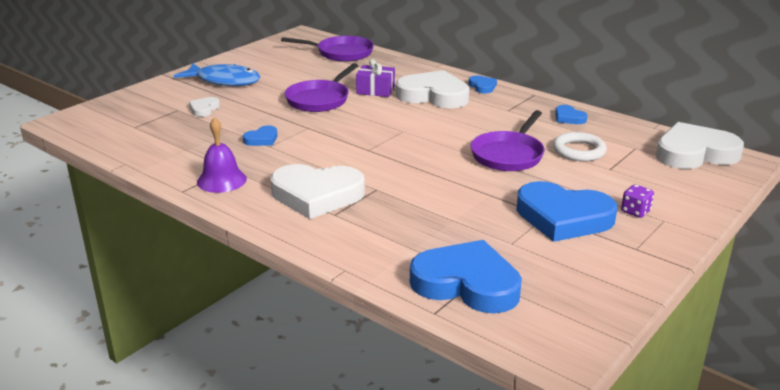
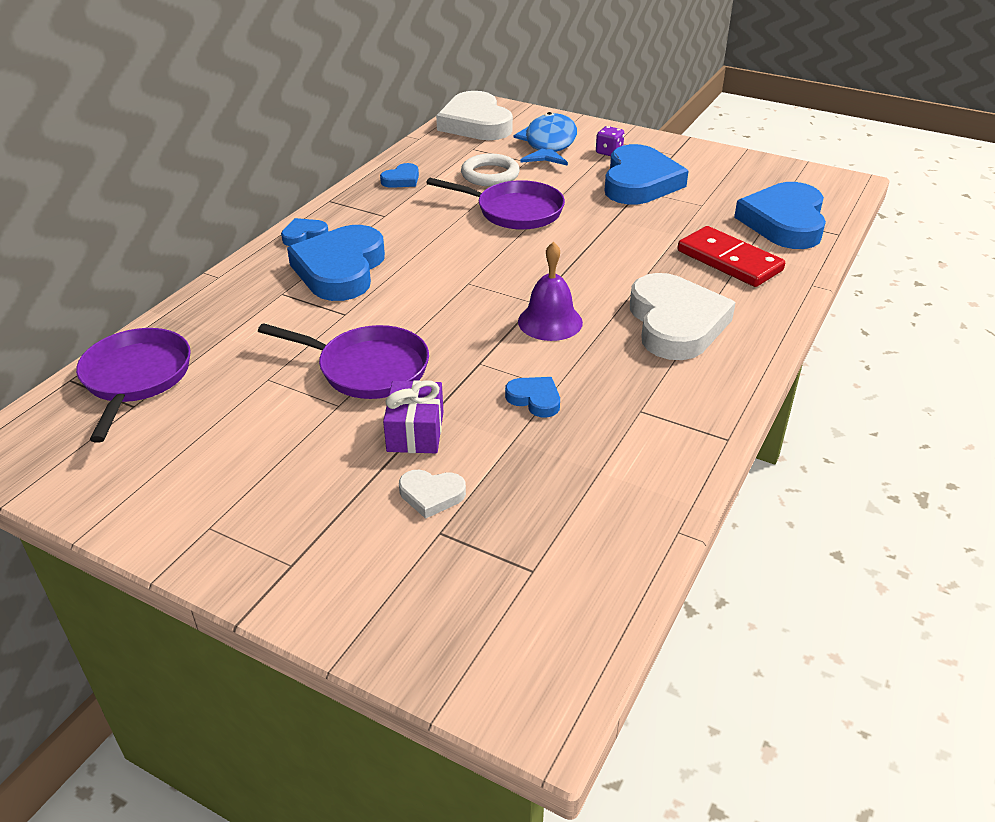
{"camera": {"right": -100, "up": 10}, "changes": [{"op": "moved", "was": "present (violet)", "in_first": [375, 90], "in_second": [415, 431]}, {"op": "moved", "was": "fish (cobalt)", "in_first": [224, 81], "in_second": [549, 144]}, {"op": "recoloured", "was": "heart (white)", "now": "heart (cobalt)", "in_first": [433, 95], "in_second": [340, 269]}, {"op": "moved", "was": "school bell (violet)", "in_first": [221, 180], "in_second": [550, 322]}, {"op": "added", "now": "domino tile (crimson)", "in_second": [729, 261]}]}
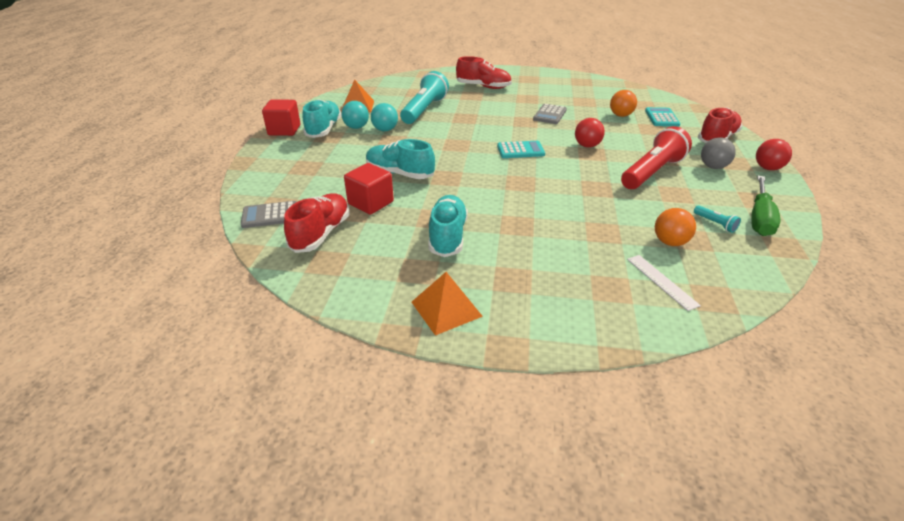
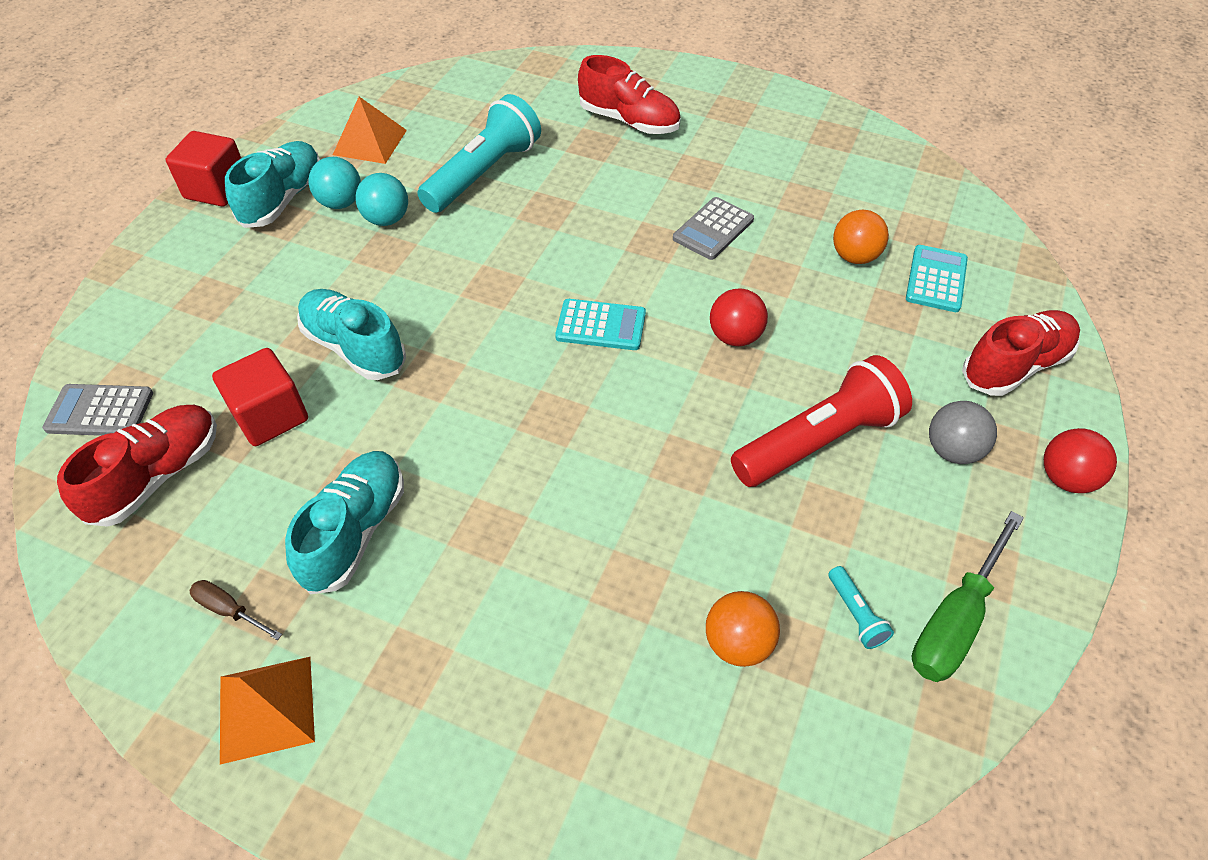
{"camera": {"right": 15, "up": 15}, "changes": [{"op": "removed", "was": "measuring stick (white)", "in_first": [661, 281]}, {"op": "added", "now": "flat screwdriver (brown)", "in_second": [228, 610]}]}
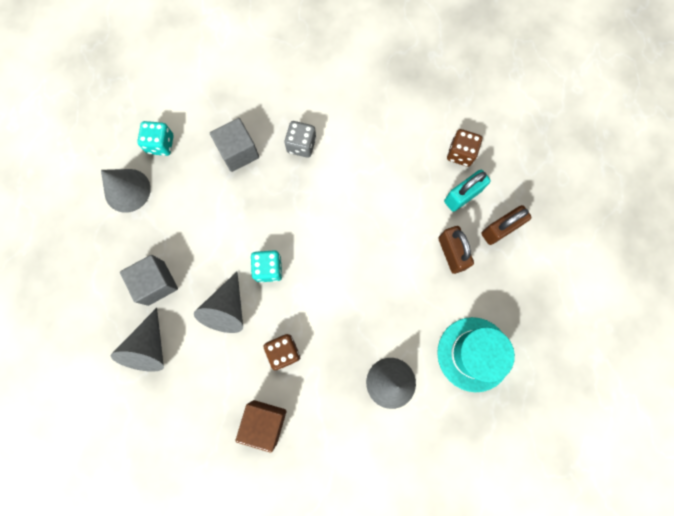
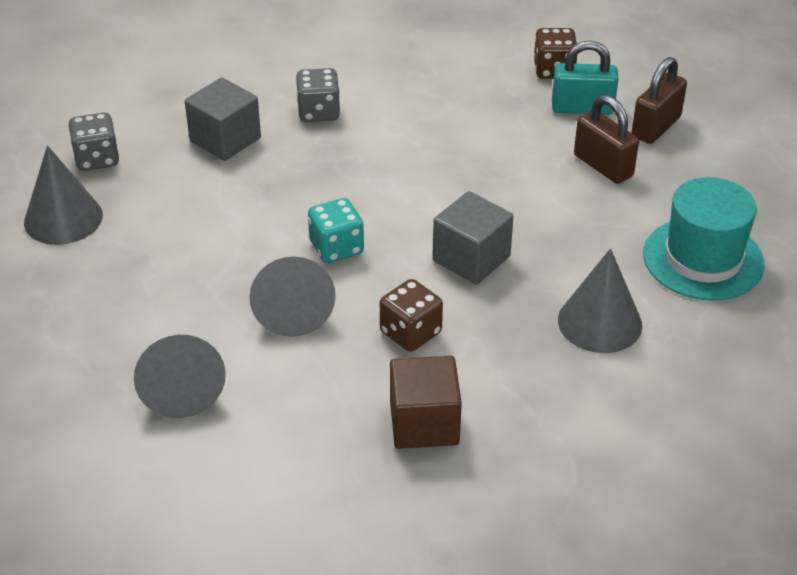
{"camera": {"right": -20, "up": -35}, "changes": [{"op": "recoloured", "was": "die (turquoise)", "now": "die (gray)", "in_first": [160, 144], "in_second": [97, 159]}, {"op": "turned", "was": "small lock (turquoise)", "in_first": [462, 196], "in_second": [582, 108], "clockwise": 60}, {"op": "moved", "was": "block (gray)", "in_first": [156, 283], "in_second": [471, 258]}]}
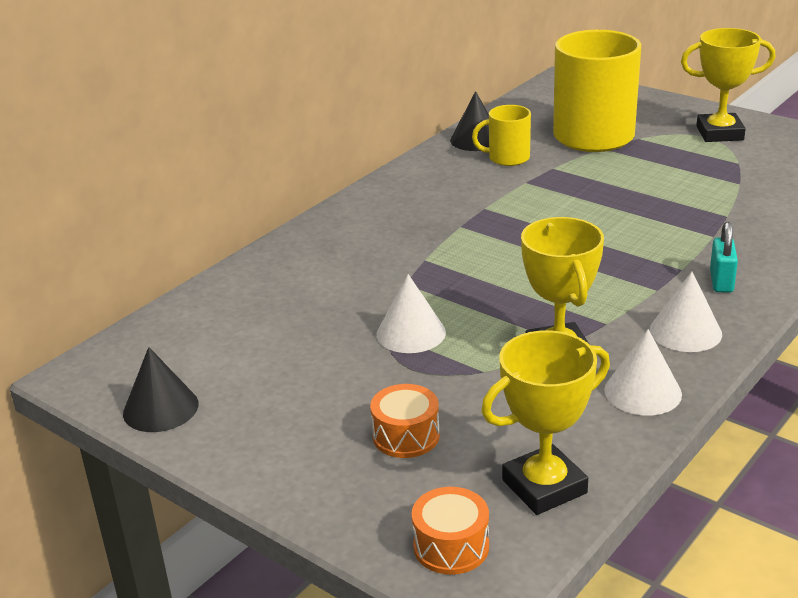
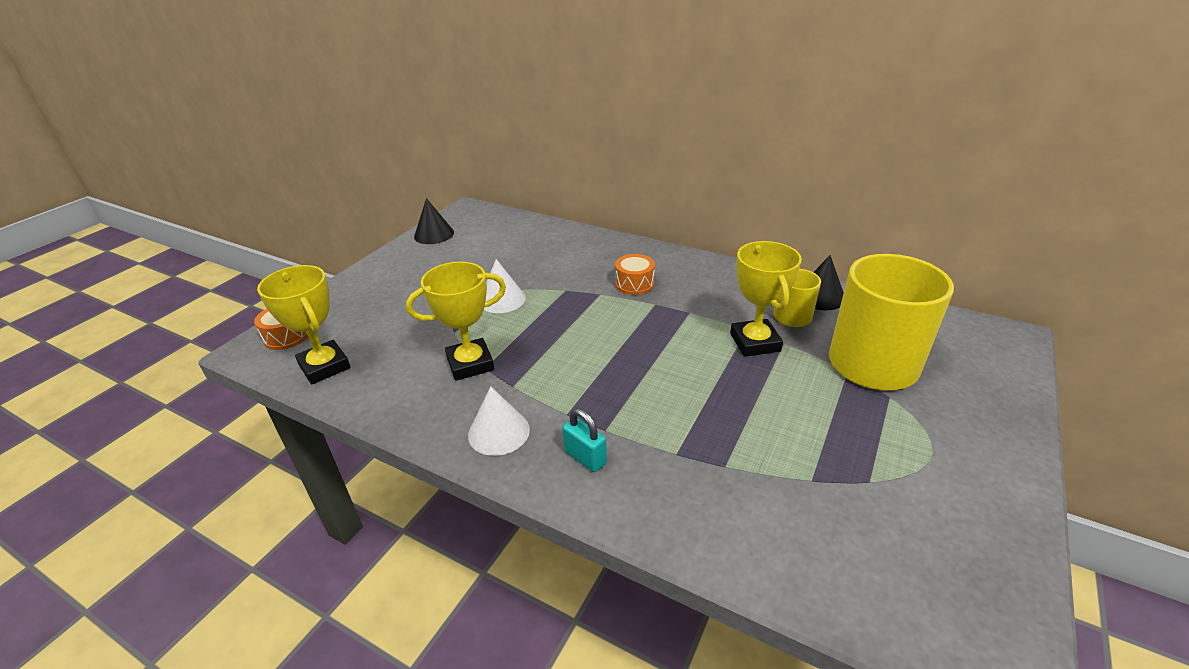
{"camera": {"right": 80, "up": 5}, "changes": [{"op": "moved", "was": "trophy (golden)", "in_first": [719, 133], "in_second": [755, 342]}, {"op": "turned", "was": "small lock (turquoise)", "in_first": [721, 281], "in_second": [585, 457], "clockwise": 45}, {"op": "removed", "was": "cone (white)", "in_first": [642, 392]}, {"op": "moved", "was": "toy drum (bright orange)", "in_first": [406, 436], "in_second": [634, 284]}]}
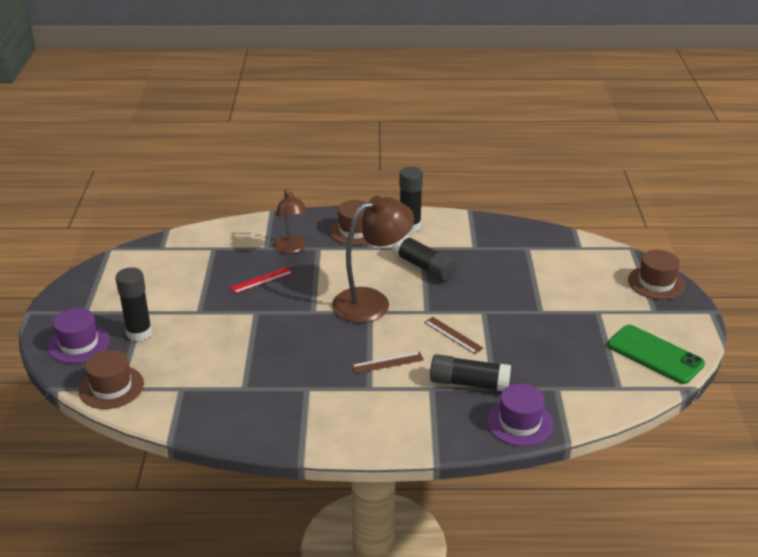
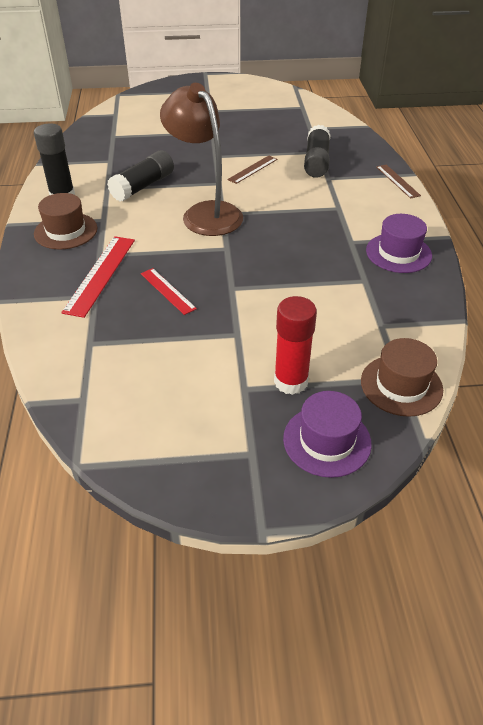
{"camera": {"right": -95, "up": 10}, "changes": [{"op": "replaced", "was": "reading lamp (brown)", "now": "measuring stick (crimson)", "in_first": [291, 249], "in_second": [100, 274]}, {"op": "removed", "was": "top hat (brown)", "in_first": [656, 283]}, {"op": "recoloured", "was": "glue stick (black)", "now": "glue stick (crimson)", "in_first": [139, 333], "in_second": [291, 381]}, {"op": "removed", "was": "phone (leaf-green)", "in_first": [655, 354]}, {"op": "moved", "was": "measuring stick (brown)", "in_first": [387, 362], "in_second": [397, 181]}, {"op": "moved", "was": "top hat (violet)", "in_first": [519, 422], "in_second": [398, 253]}]}
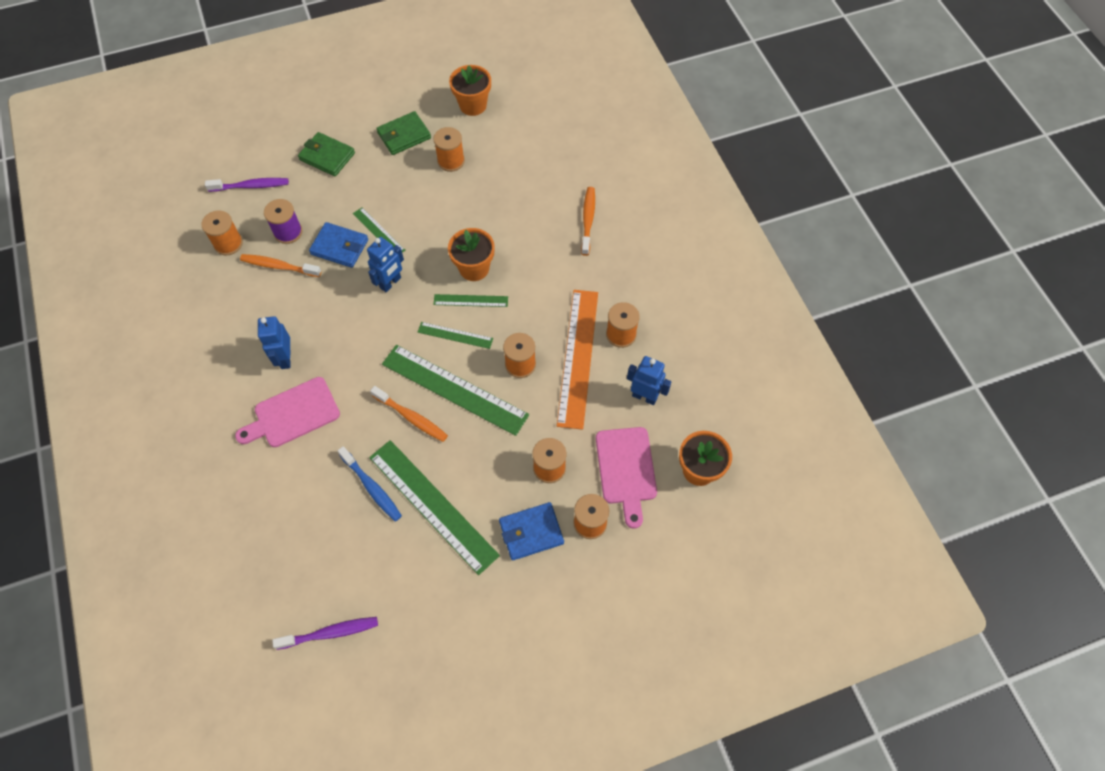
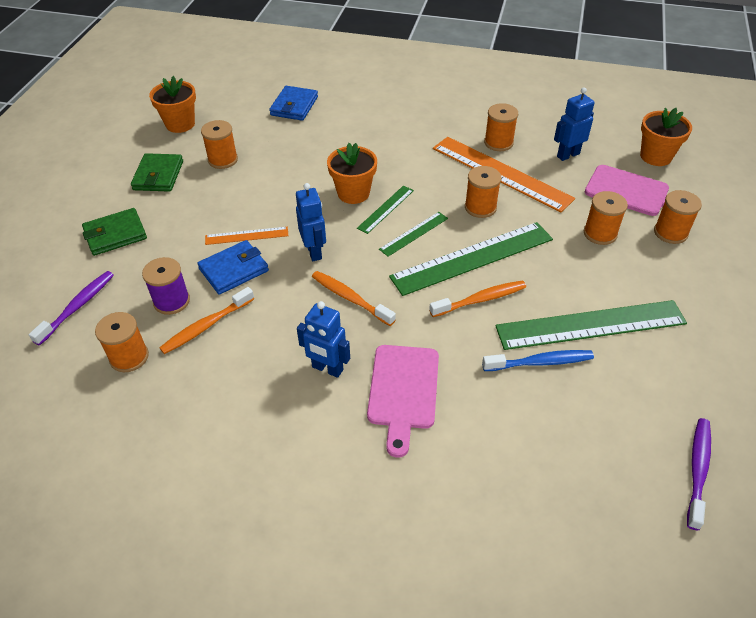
{"camera": {"right": -55, "up": -15}, "changes": [{"op": "moved", "was": "toothbrush (bright orange)", "in_first": [588, 220], "in_second": [350, 298]}, {"op": "recoloured", "was": "measuring stick (leaf-green)", "now": "measuring stick (bright orange)", "in_first": [378, 231], "in_second": [246, 236]}, {"op": "moved", "was": "wallet (cobalt)", "in_first": [531, 532], "in_second": [294, 106]}]}
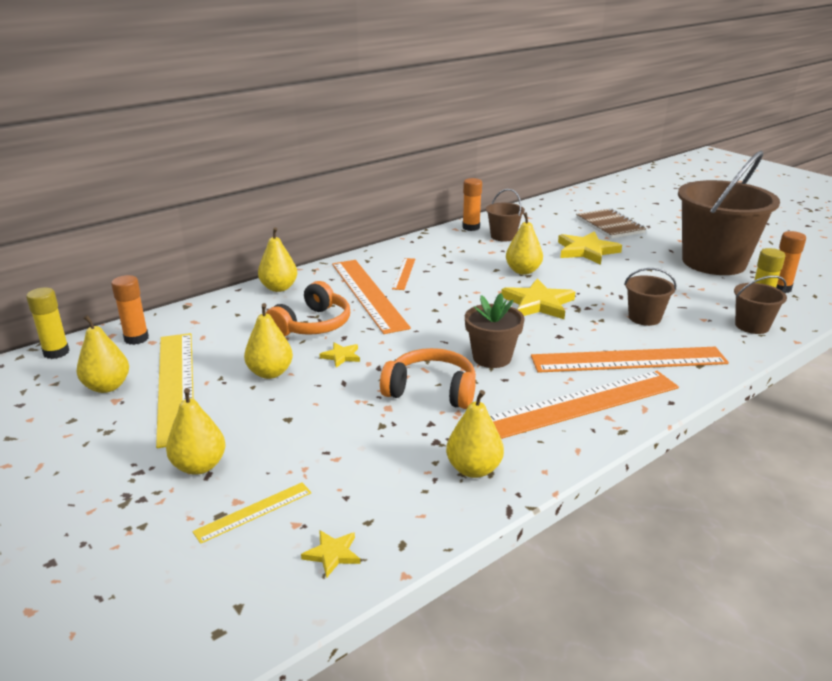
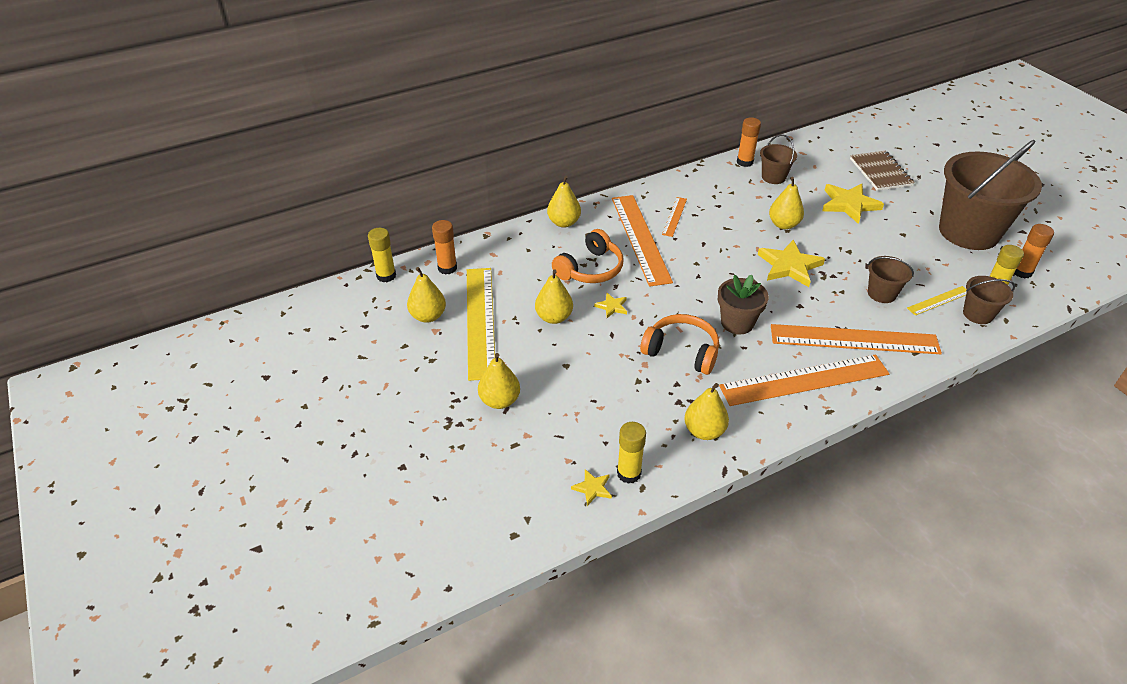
{"camera": {"right": 10, "up": 15}, "changes": [{"op": "moved", "was": "measuring stick (golden)", "in_first": [254, 512], "in_second": [939, 300]}, {"op": "added", "now": "glue stick (golden)", "in_second": [629, 473]}]}
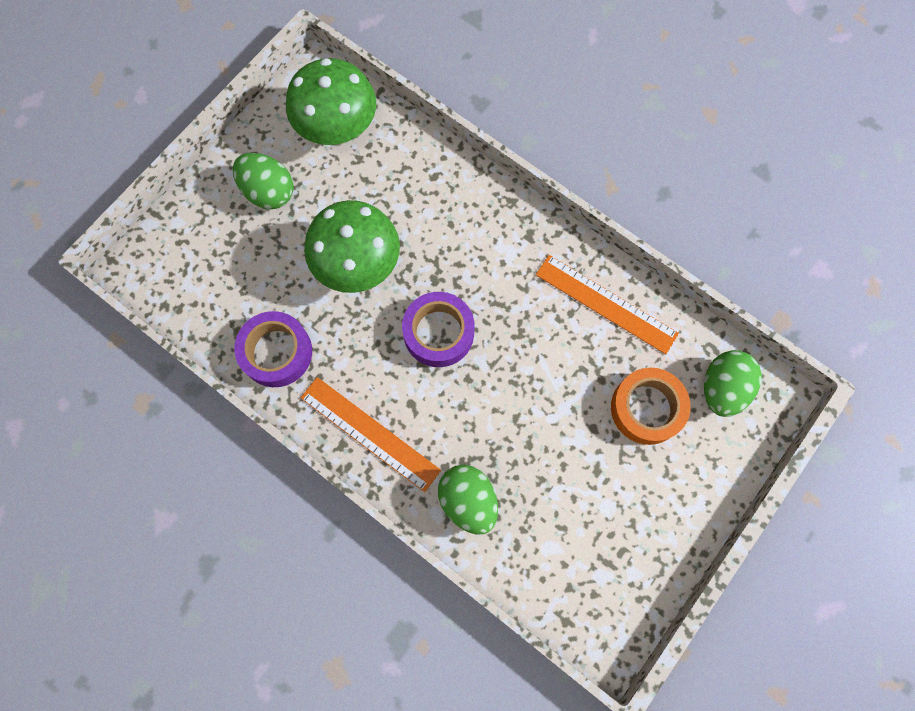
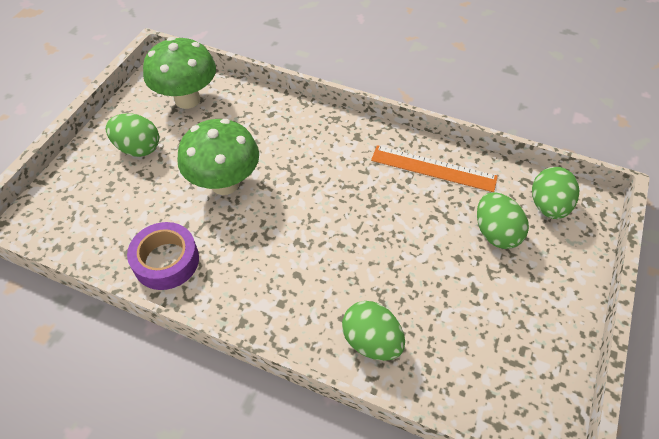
{"camera": {"right": -15, "up": -20}, "changes": [{"op": "removed", "was": "tape (violet)", "in_first": [438, 333]}, {"op": "replaced", "was": "tape (bright orange)", "now": "egg (leaf-green)", "in_first": [647, 408], "in_second": [495, 233]}, {"op": "removed", "was": "measuring stick (bright orange)", "in_first": [370, 433]}]}
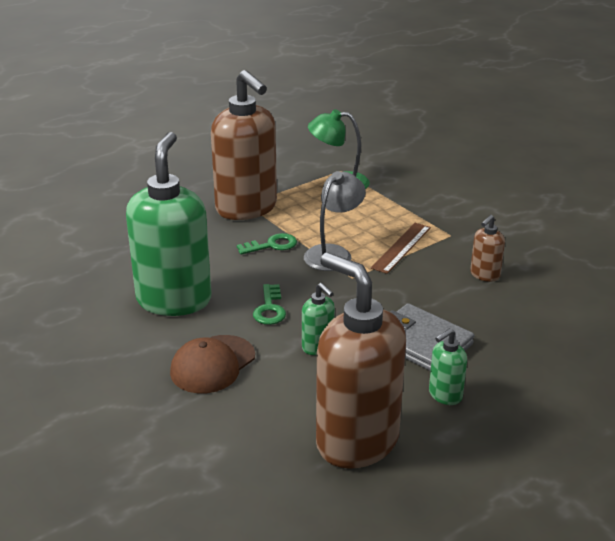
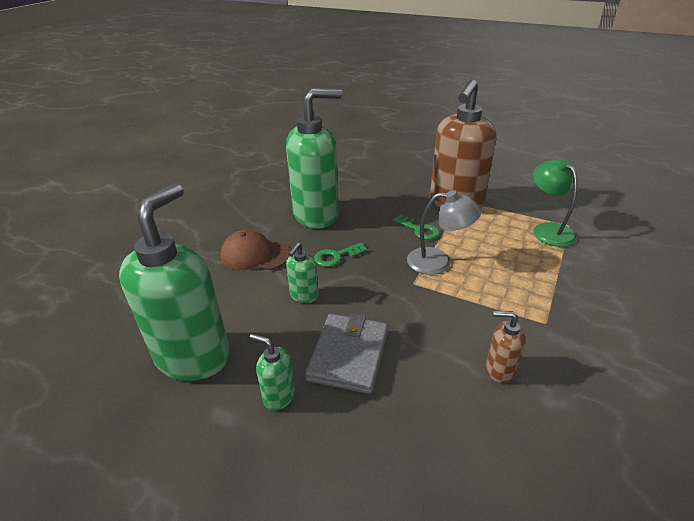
{"camera": {"right": 65, "up": 5}, "changes": [{"op": "removed", "was": "measuring stick (brown)", "in_first": [401, 247]}, {"op": "recoloured", "was": "pump bottle (brown)", "now": "pump bottle (leaf-green)", "in_first": [356, 441], "in_second": [193, 356]}]}
